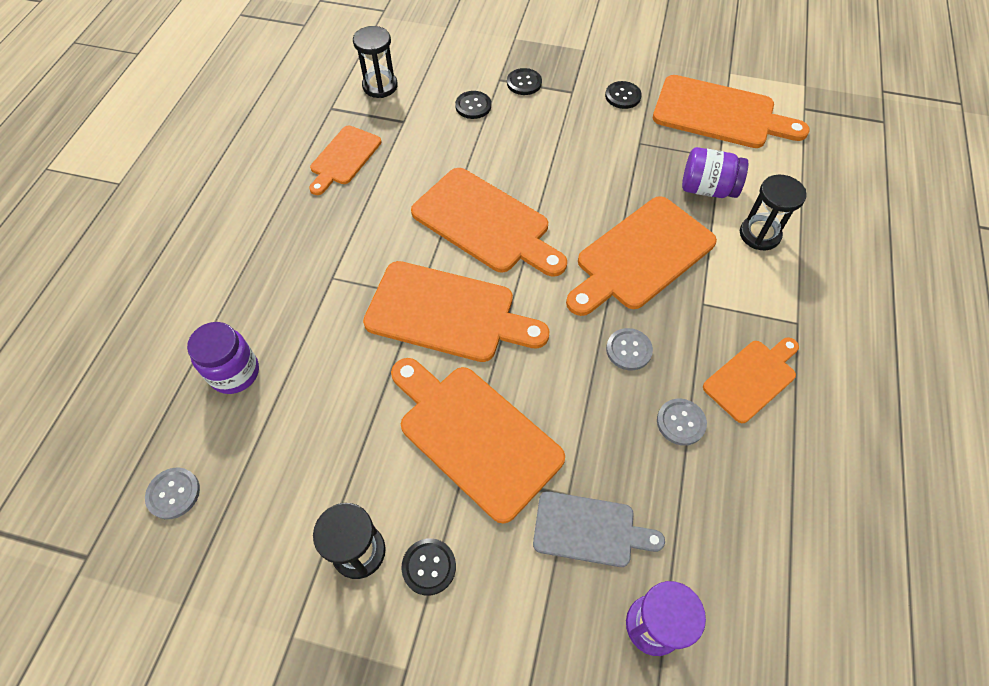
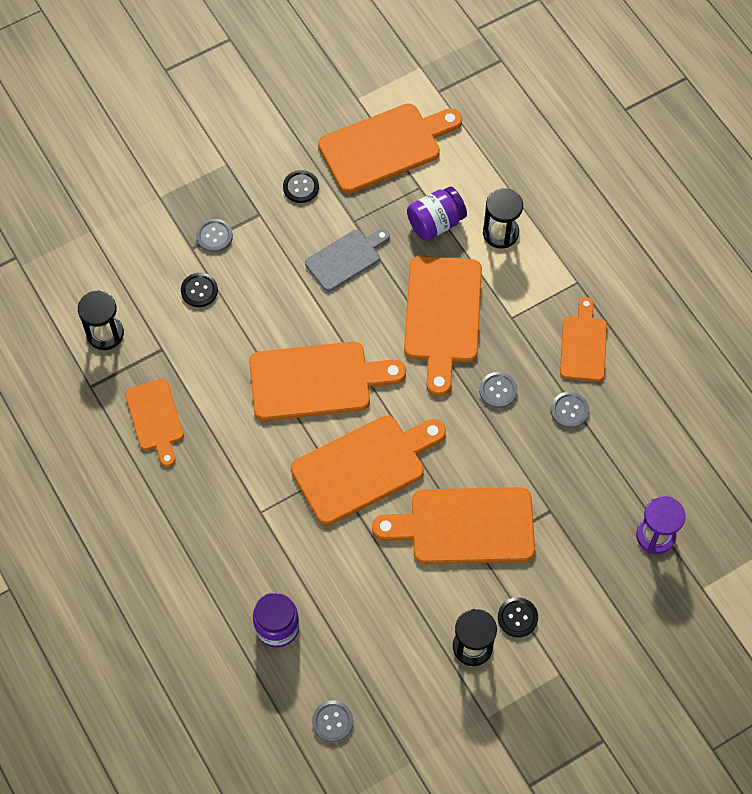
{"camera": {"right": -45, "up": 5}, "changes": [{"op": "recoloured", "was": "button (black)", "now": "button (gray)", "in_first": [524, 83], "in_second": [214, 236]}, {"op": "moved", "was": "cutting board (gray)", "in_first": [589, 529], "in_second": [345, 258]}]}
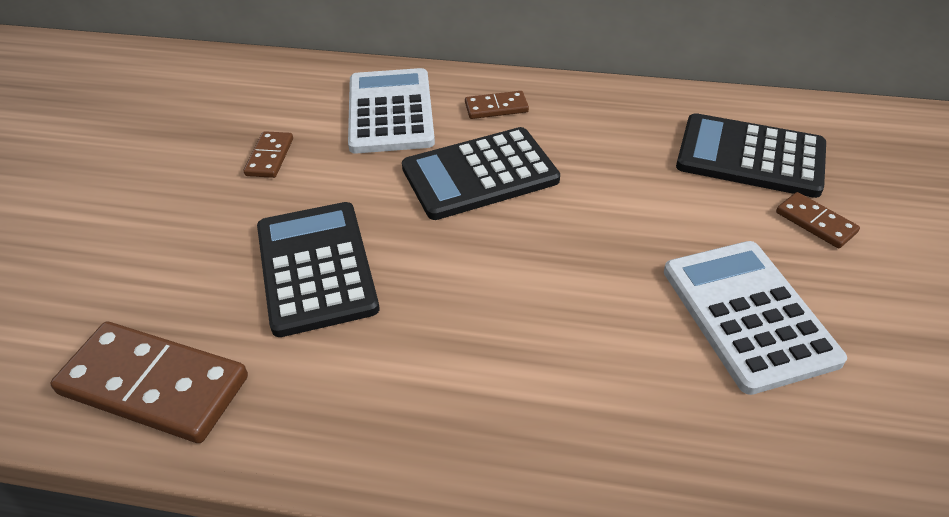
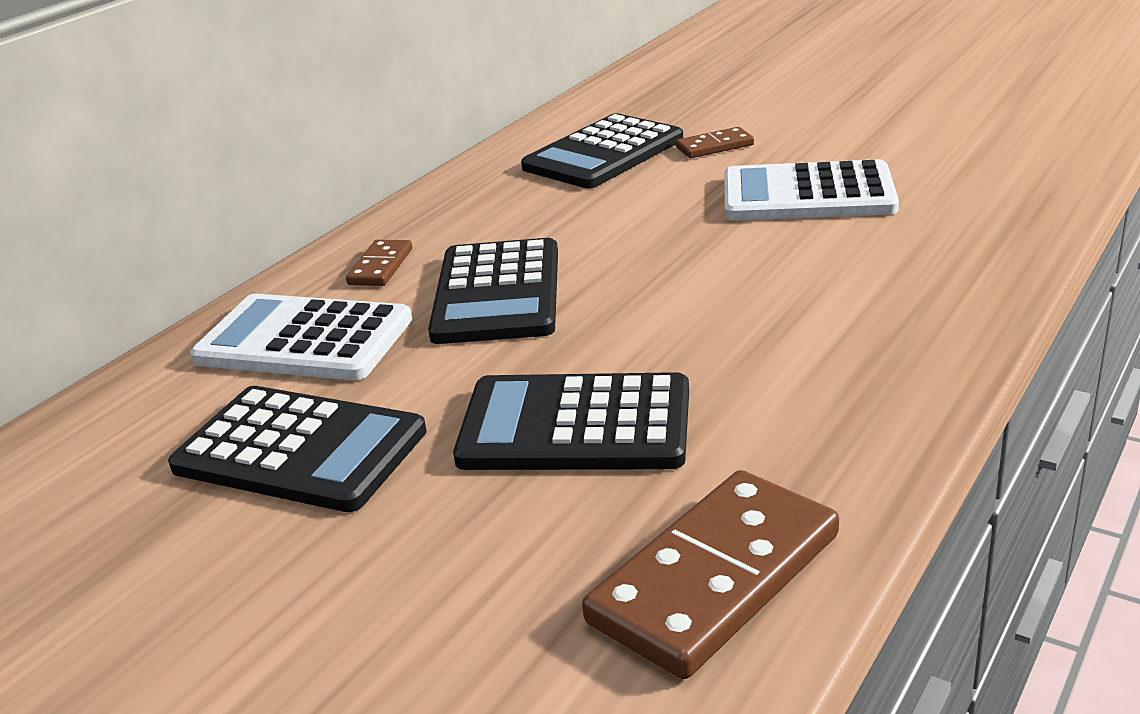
{"camera": {"right": -65, "up": -15}, "changes": [{"op": "replaced", "was": "domino tile (brown)", "now": "pocket calculator (black)", "in_first": [270, 157], "in_second": [300, 450]}]}
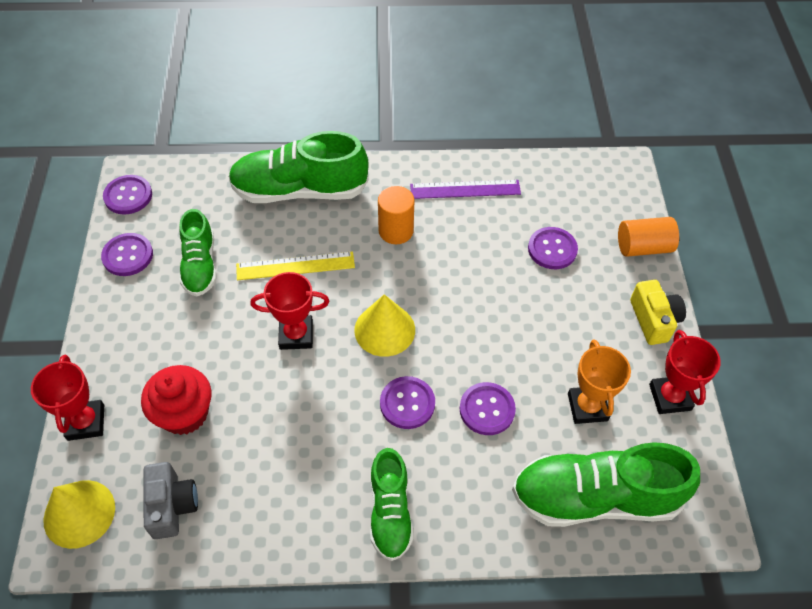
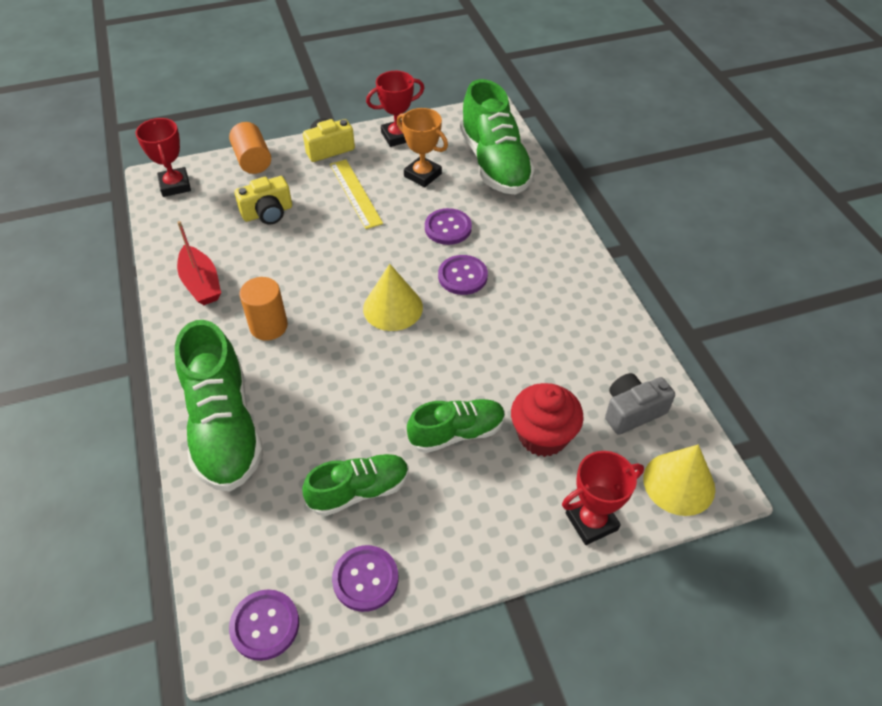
{"camera": {"right": -105, "up": -5}, "changes": [{"op": "replaced", "was": "measuring stick (violet)", "now": "boat (crimson)", "in_first": [465, 189], "in_second": [201, 283]}, {"op": "replaced", "was": "button (violet)", "now": "photo camera (golden)", "in_first": [552, 249], "in_second": [268, 213]}, {"op": "moved", "was": "measuring stick (golden)", "in_first": [295, 266], "in_second": [355, 193]}, {"op": "moved", "was": "trophy (crimson)", "in_first": [296, 335], "in_second": [175, 185]}, {"op": "turned", "was": "trophy (bright orange)", "in_first": [587, 407], "in_second": [422, 175], "clockwise": 60}, {"op": "moved", "was": "sneaker (leaf-green)", "in_first": [390, 512], "in_second": [457, 433]}]}
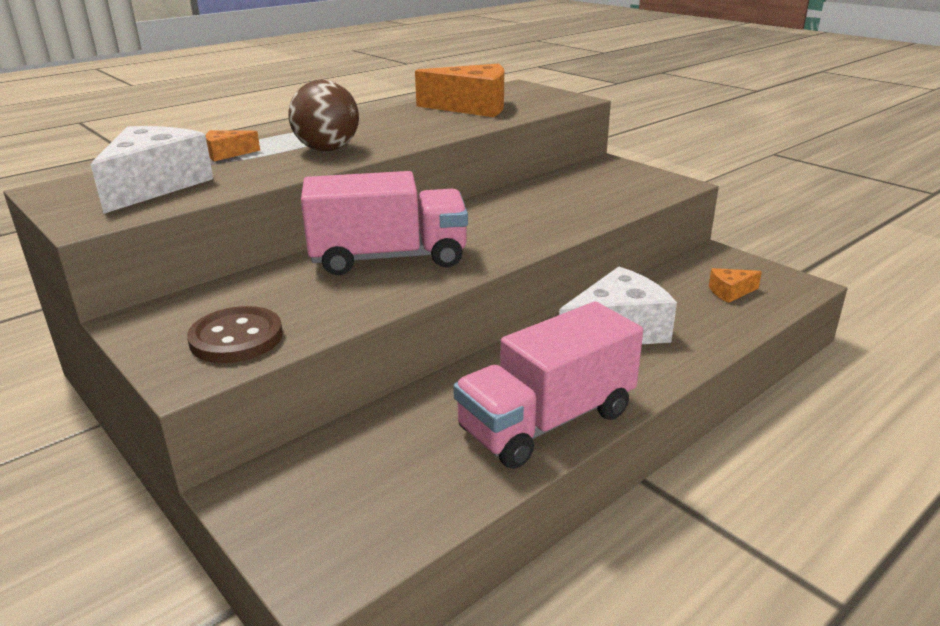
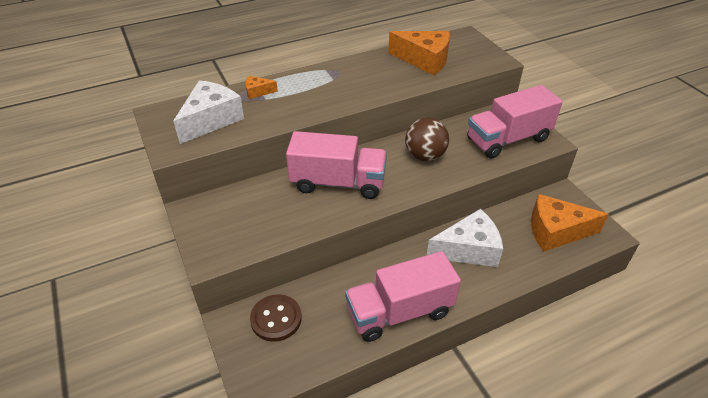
{"camera": {"right": 15, "up": 15}, "changes": [{"op": "moved", "was": "play ball (brown)", "in_first": [327, 149], "in_second": [425, 156]}, {"op": "resized", "was": "piece of cheese (bright orange)", "in_first": [730, 292], "in_second": [556, 231], "ratio": 2.12}, {"op": "moved", "was": "button (brown)", "in_first": [236, 338], "in_second": [276, 319]}, {"op": "added", "now": "lorry (rosy)", "in_second": [508, 139]}]}
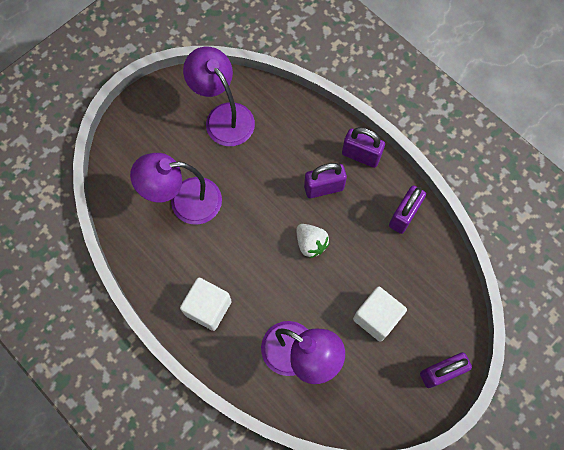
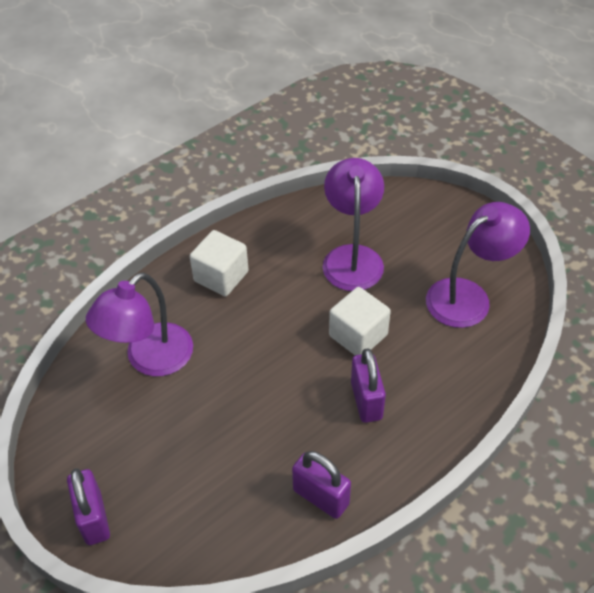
{"camera": {"right": 95, "up": -20}, "changes": [{"op": "removed", "was": "small lock (violet)", "in_first": [361, 155]}, {"op": "removed", "was": "berry (white)", "in_first": [311, 243]}, {"op": "moved", "was": "block (white)", "in_first": [376, 317], "in_second": [358, 335]}]}
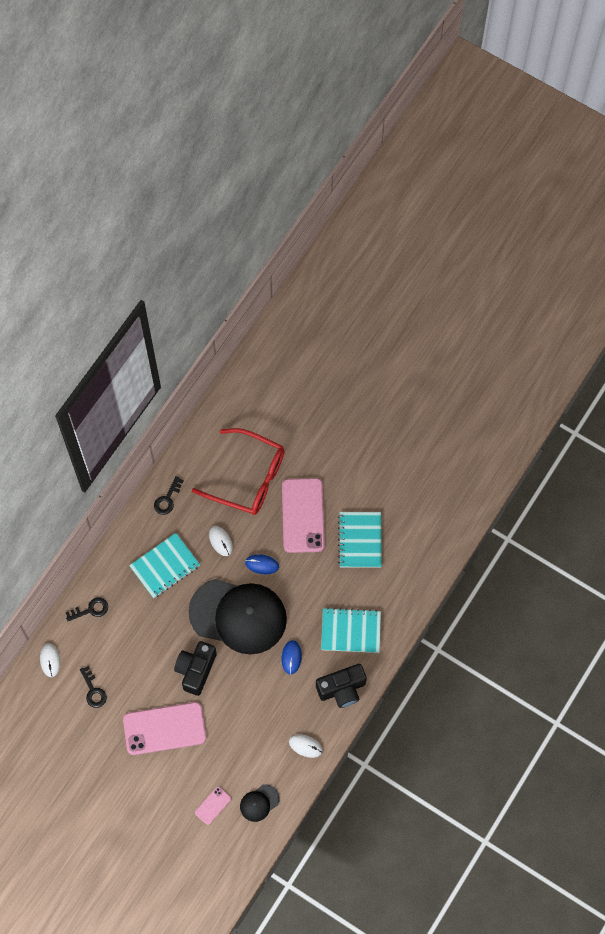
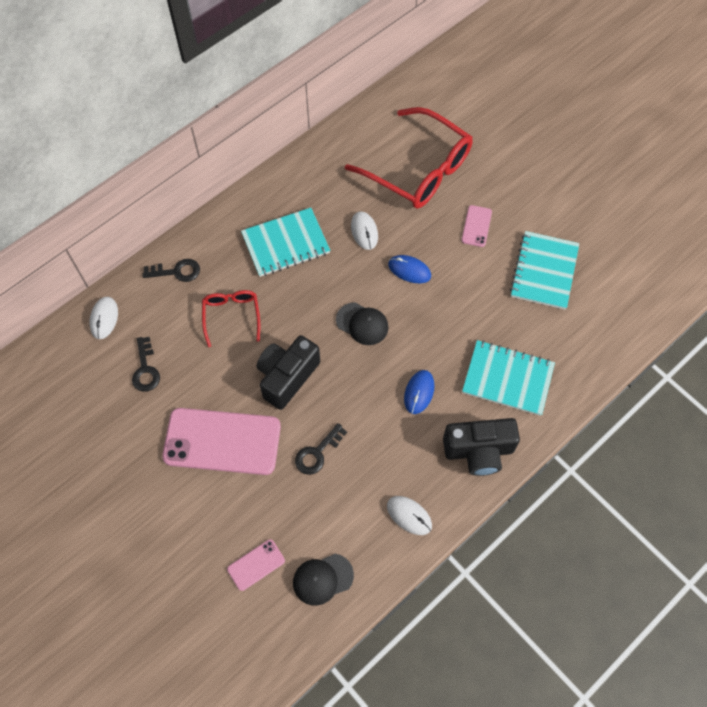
{"camera": {"right": 15, "up": -5}, "changes": [{"op": "moved", "was": "latchkey (black)", "in_first": [167, 499], "in_second": [317, 453]}, {"op": "resized", "was": "phone (rosy)", "in_first": [303, 515], "in_second": [476, 226], "ratio": 0.45}, {"op": "resized", "was": "cap (black)", "in_first": [238, 616], "in_second": [362, 324], "ratio": 0.41}, {"op": "added", "now": "glasses (crimson)", "in_second": [231, 316]}]}
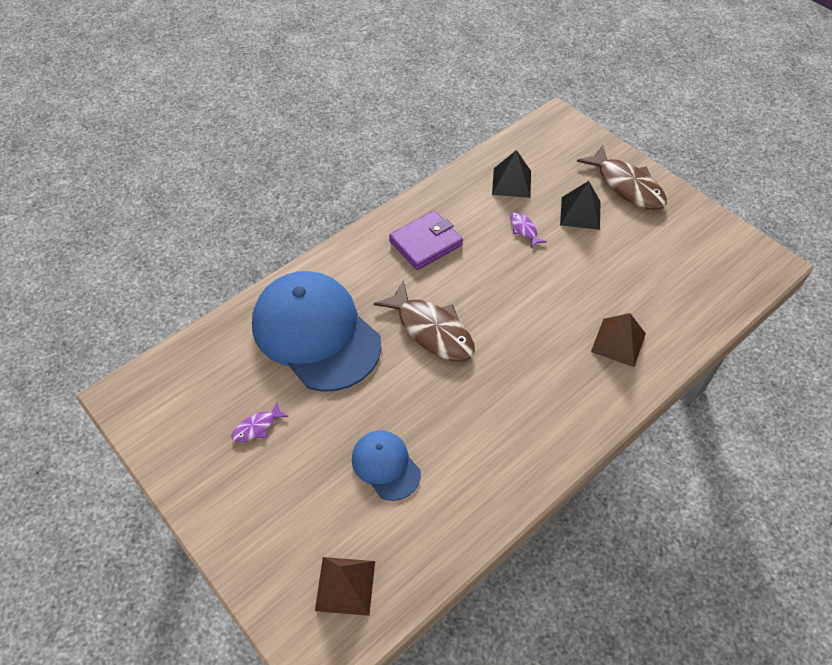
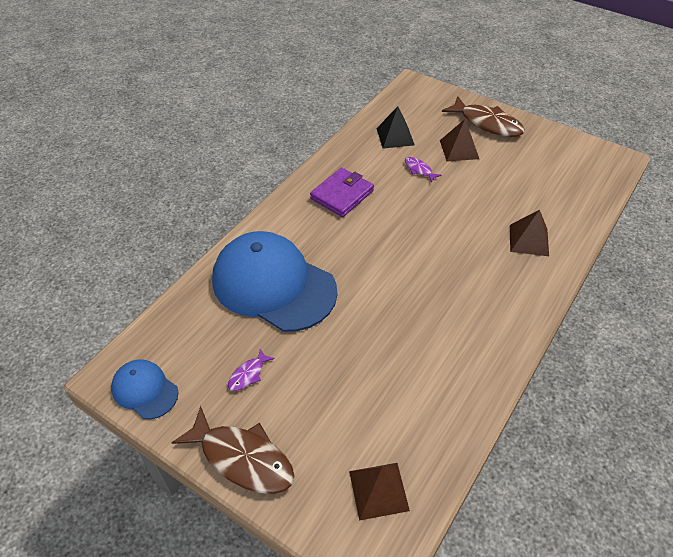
{"camera": {"right": -15, "up": -5}, "changes": [{"op": "recoloured", "was": "solid pyramid (black)", "now": "solid pyramid (brown)", "in_first": [580, 213], "in_second": [459, 149]}, {"op": "moved", "was": "fish (brown)", "in_first": [431, 330], "in_second": [242, 458]}, {"op": "moved", "was": "cap (cobalt)", "in_first": [385, 465], "in_second": [144, 390]}]}
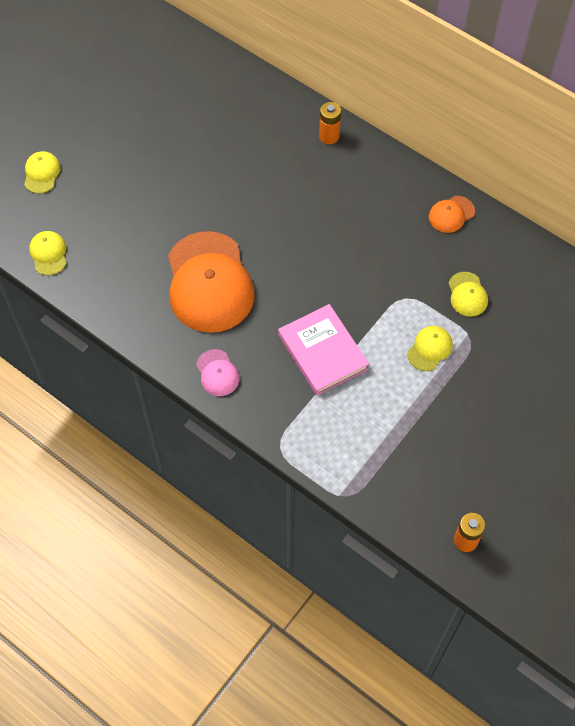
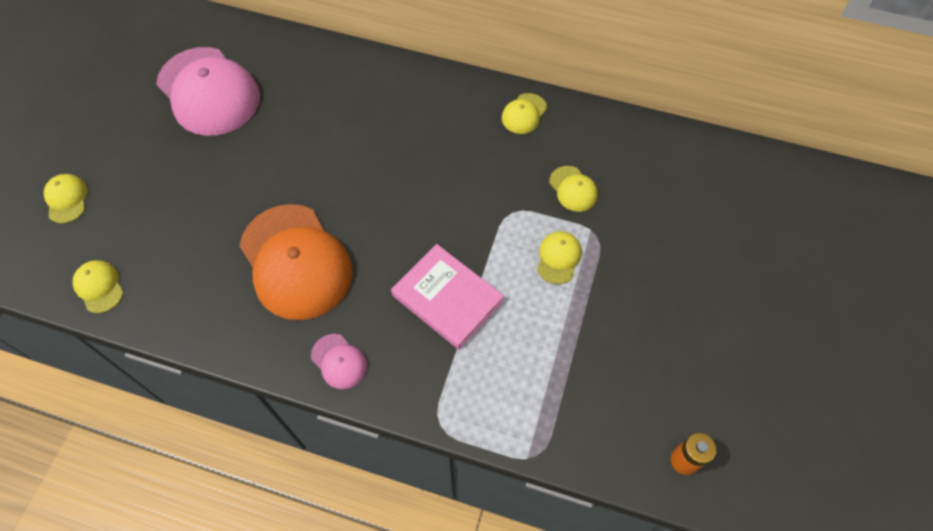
{"camera": {"right": -20, "up": 0}, "changes": [{"op": "removed", "was": "AA battery (bright orange)", "in_first": [329, 136]}, {"op": "recoloured", "was": "cap (bright orange)", "now": "cap (golden)", "in_first": [451, 214], "in_second": [524, 114]}, {"op": "added", "now": "cap (rosy)", "in_second": [208, 91]}]}
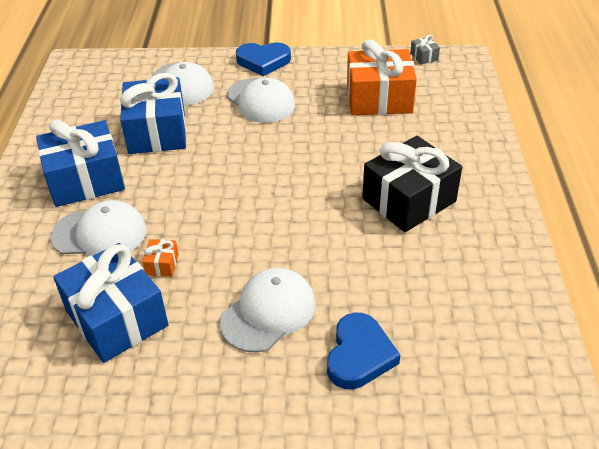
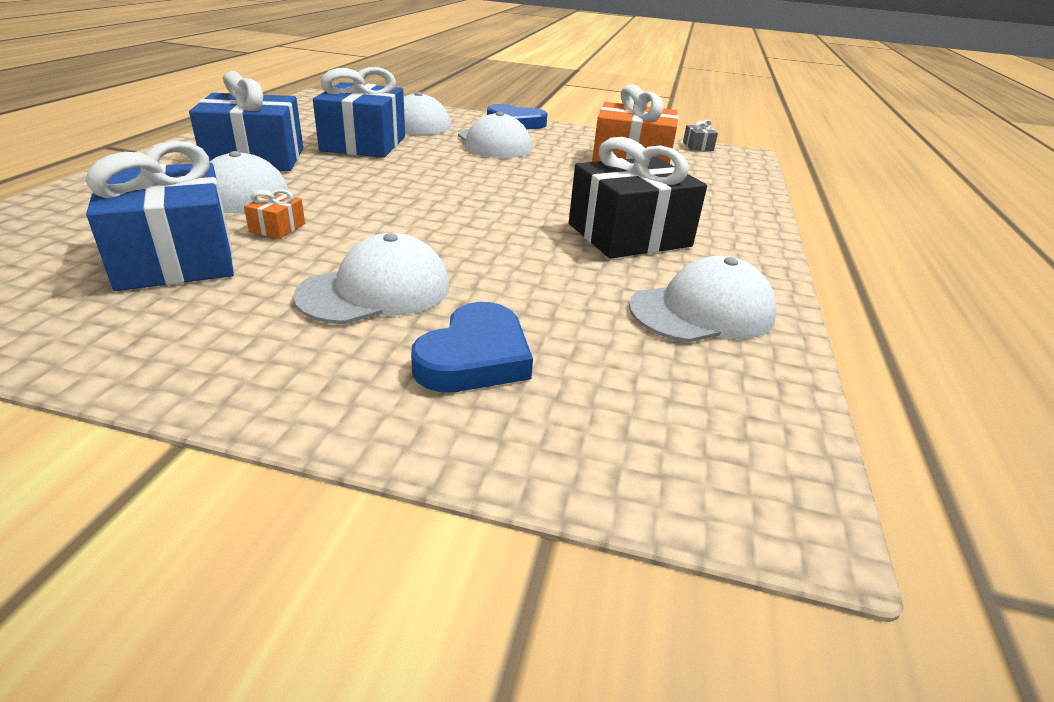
{"camera": {"right": 10, "up": -10}, "changes": [{"op": "added", "now": "cap (white)", "in_second": [702, 311]}]}
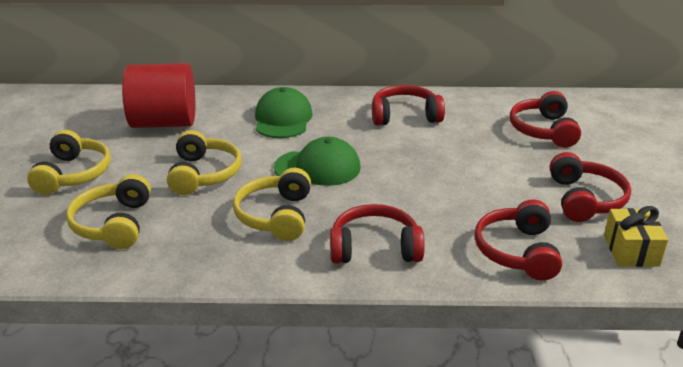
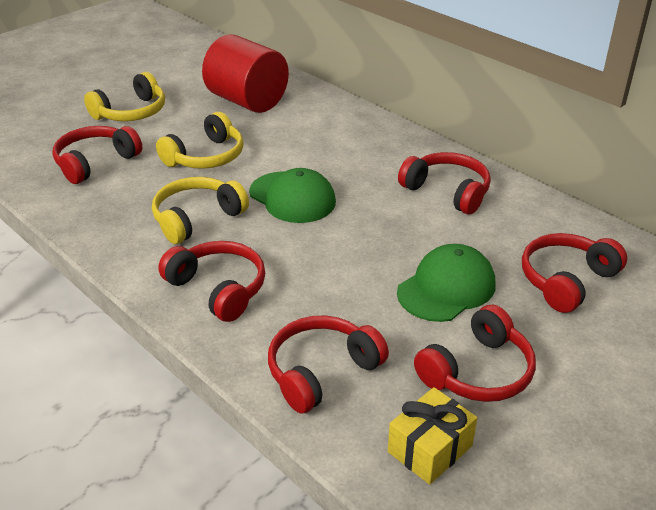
{"camera": {"right": 45, "up": 5}, "changes": [{"op": "moved", "was": "cap (leaf-green)", "in_first": [283, 119], "in_second": [446, 288]}, {"op": "recoloured", "was": "over-ear headphones (golden)", "now": "over-ear headphones (crimson)", "in_first": [113, 224], "in_second": [95, 162]}]}
